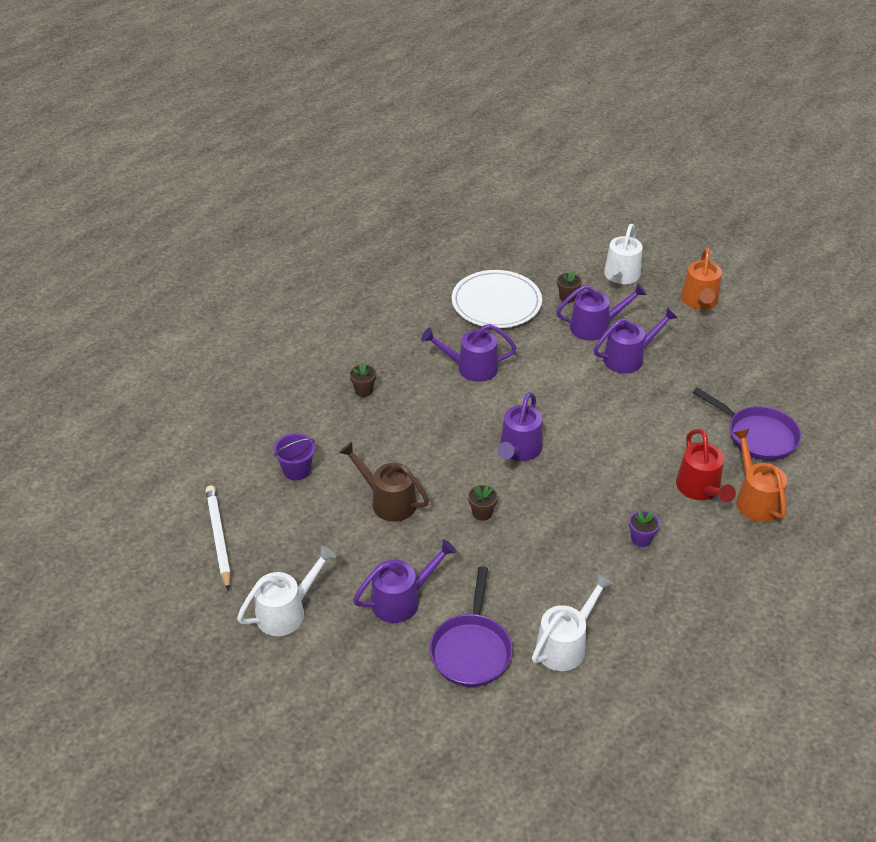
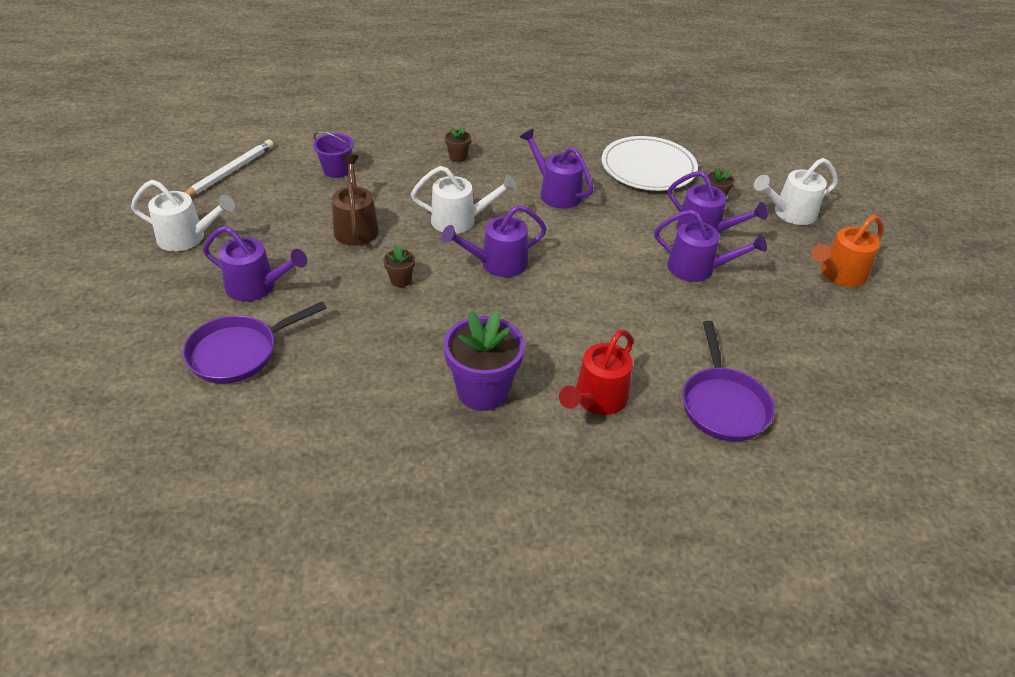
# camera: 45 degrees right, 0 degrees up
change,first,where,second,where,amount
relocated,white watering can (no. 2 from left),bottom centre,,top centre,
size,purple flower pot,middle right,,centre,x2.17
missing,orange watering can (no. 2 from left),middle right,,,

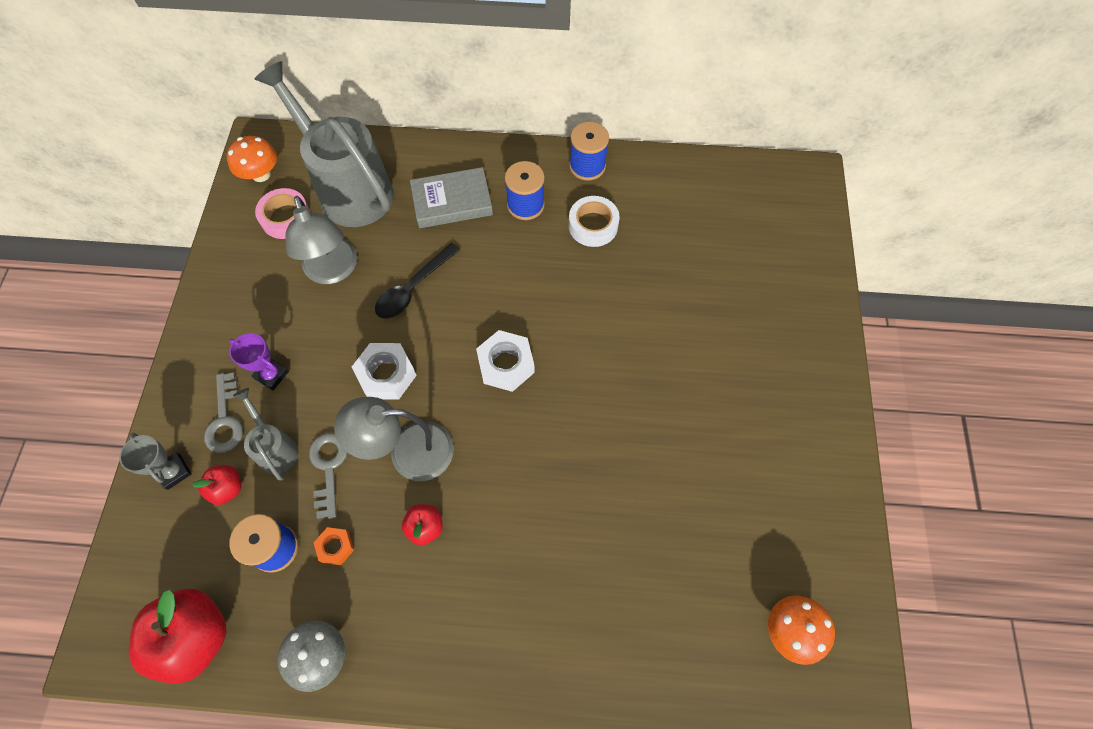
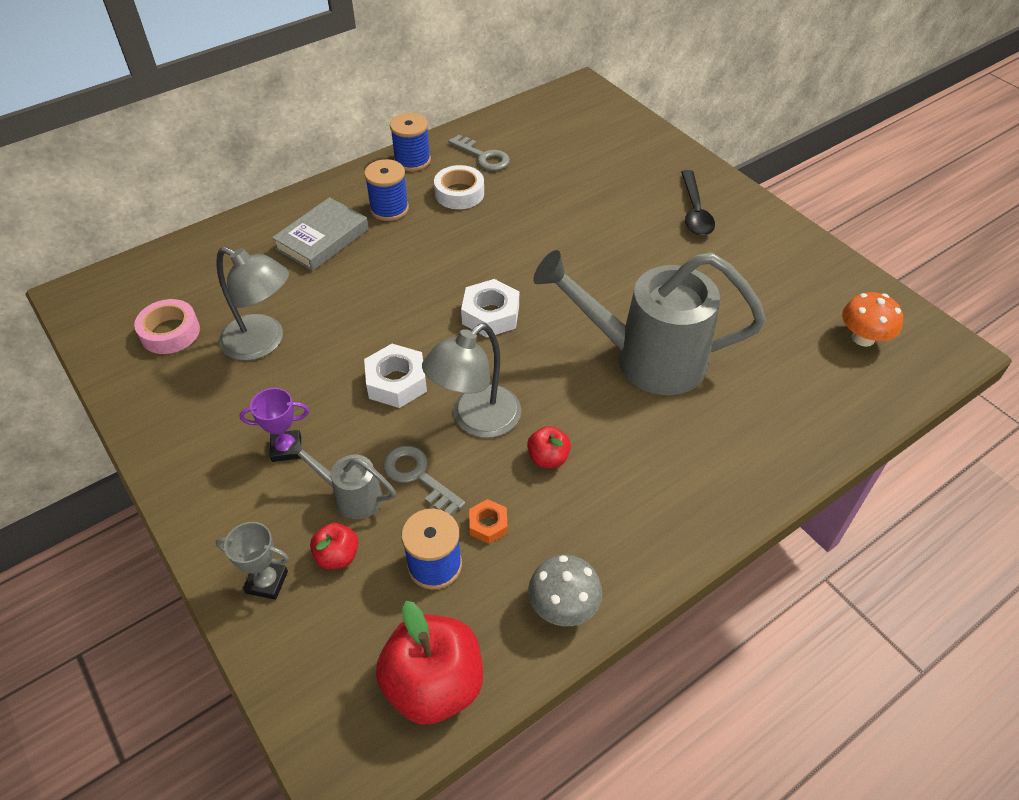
# camera: 40 degrees left, 15 degrees down
change,first,where,second,where,amount
relocated,grey key (no. 1 from left in the first image),middle left,grey key (no. 2 from left),top centre,
missing,orange mushroom (no. 1 from left),top left,,,
relocated,grey watering can (no. 2 from left),top left,,centre,
relocated,black spoon,centre,,top right,

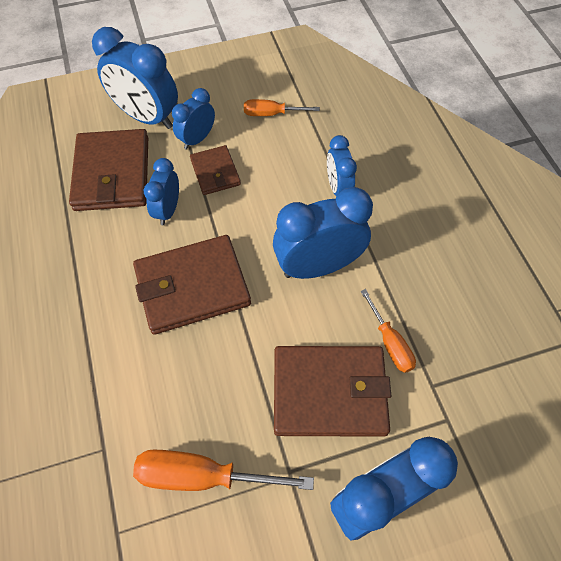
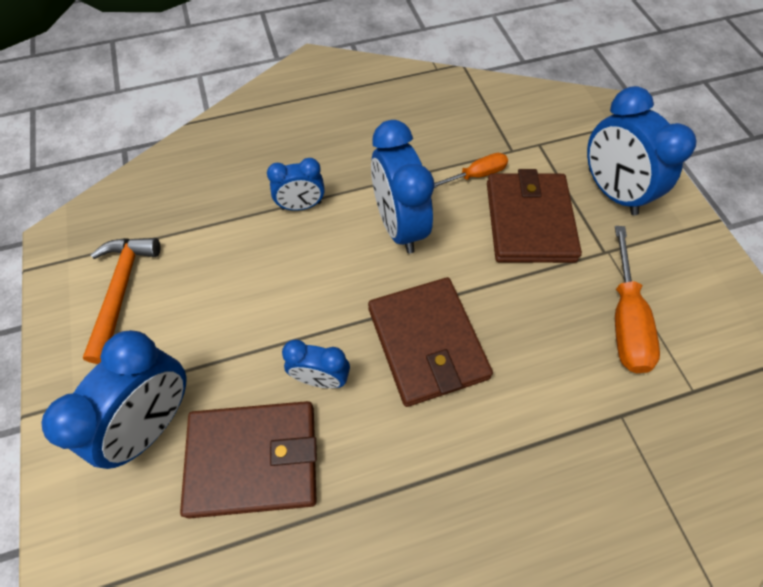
# camera: 90 degrees left, 0 degrees up
change,first,where,second,where,amount
missing,blue clock (no. 3 from left),top centre,,,
missing,brown wallet (no. 3 from left),top centre,,,
missing,orange screwdriver (no. 2 from left),top centre,,,
appeared,,,orange hammer,middle left,

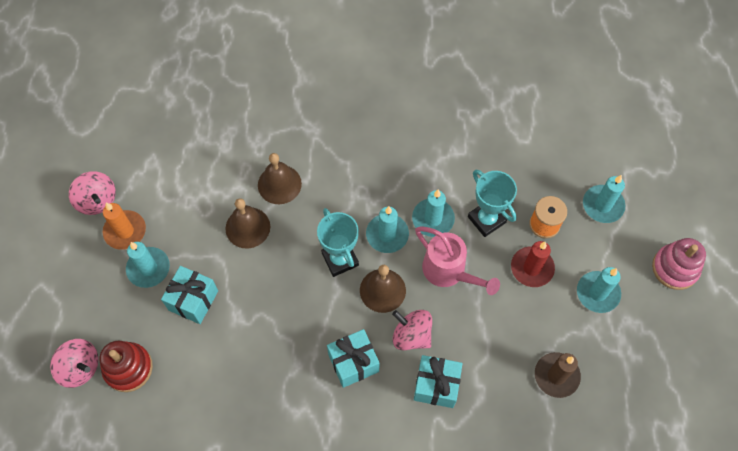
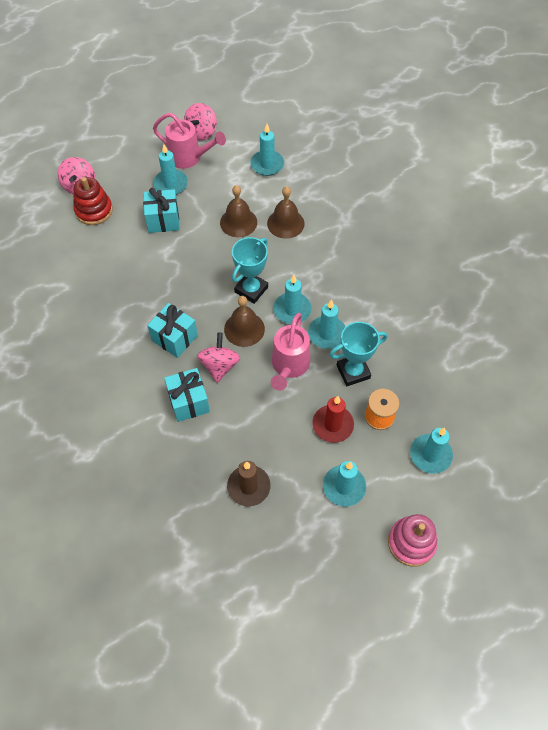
# camera: 60 degrees right, 5 degrees down
change,first,where,second,where,amount
exchanged,orange candle,middle left,pink watering can (no. 1 from left),top centre,
spun,turquoise trophy (no. 2 from left),middle right,,centre,45 degrees clockwise
appeared,,,turquoise candle (no. 2 from left),top centre,

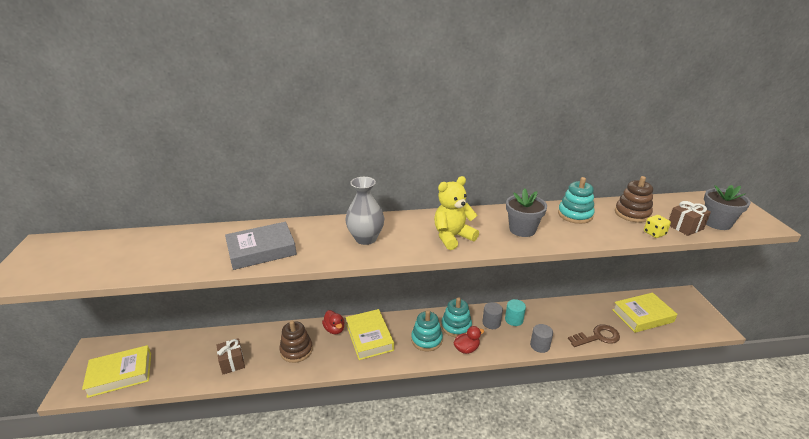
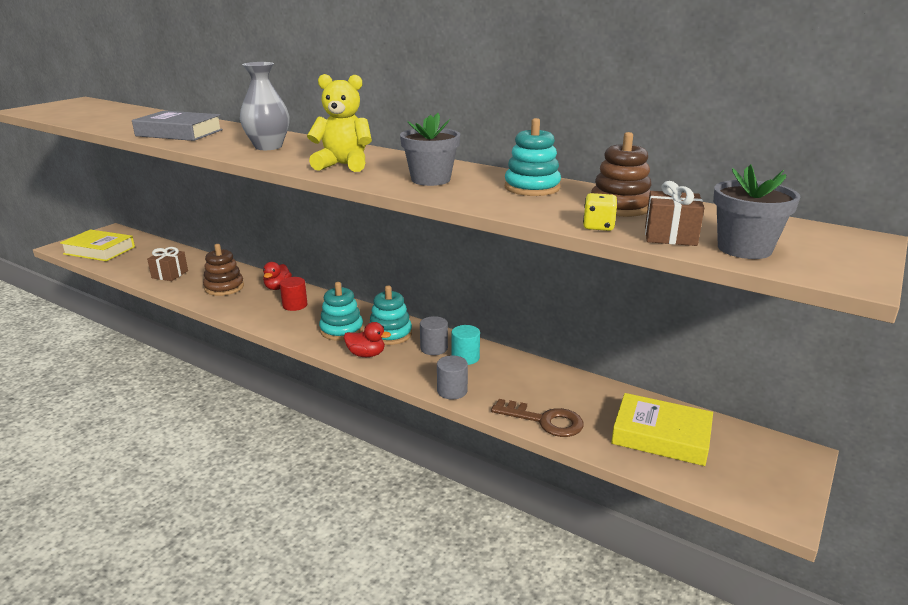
# camera: 40 degrees right, 5 degrees down
change,first,where,second,where,amount
exchanged,yellow book (no. 2 from left),bottom centre,red cylinder,middle left,

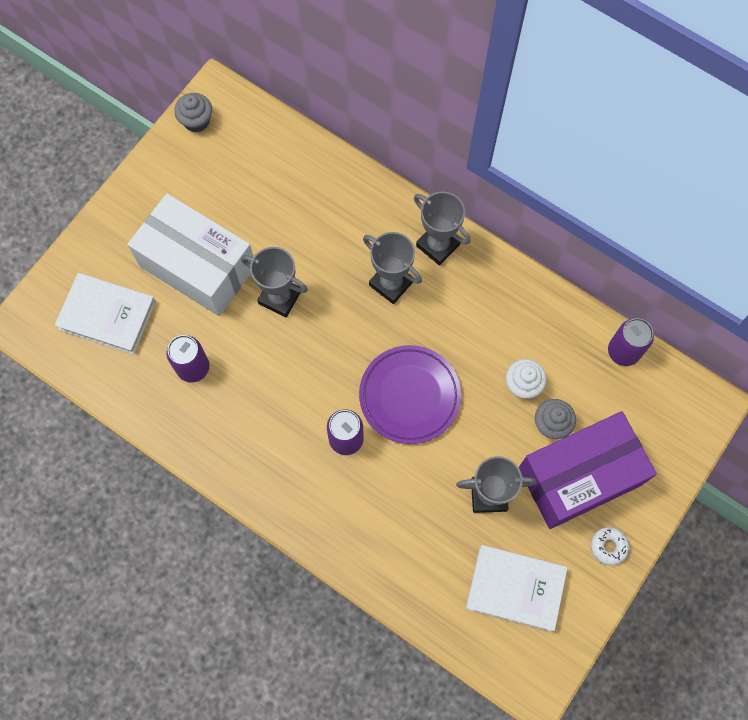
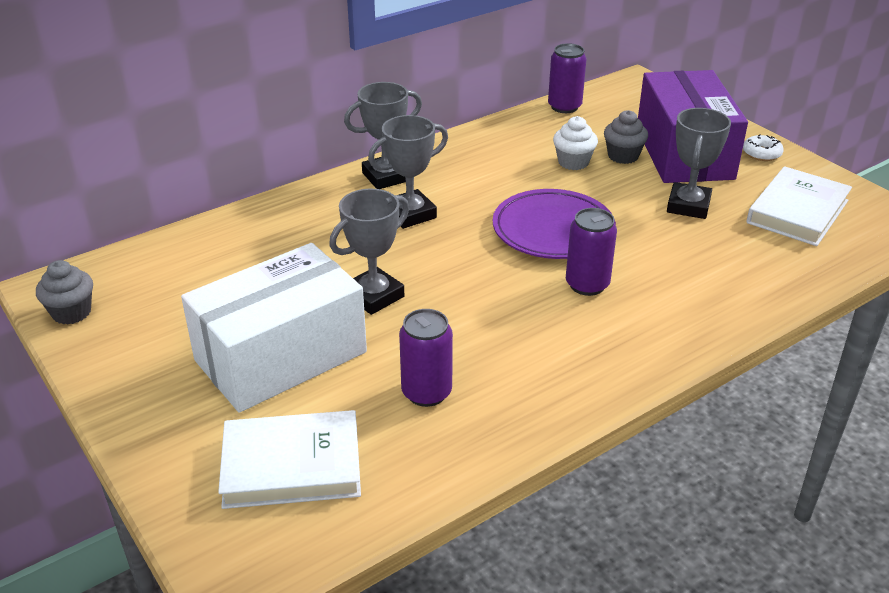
# camera: 70 degrees left, 35 degrees down
change,first,where,second,where,amount
spun,white book (no. 1 from left),middle left,,bottom left,45 degrees clockwise

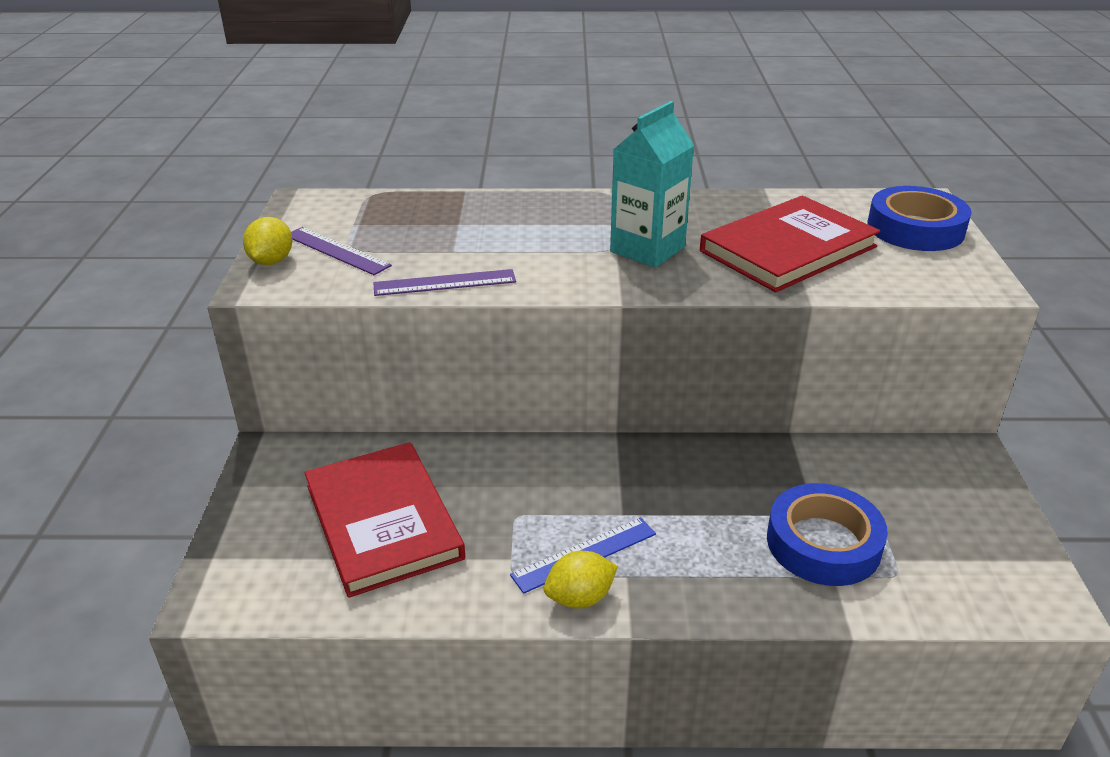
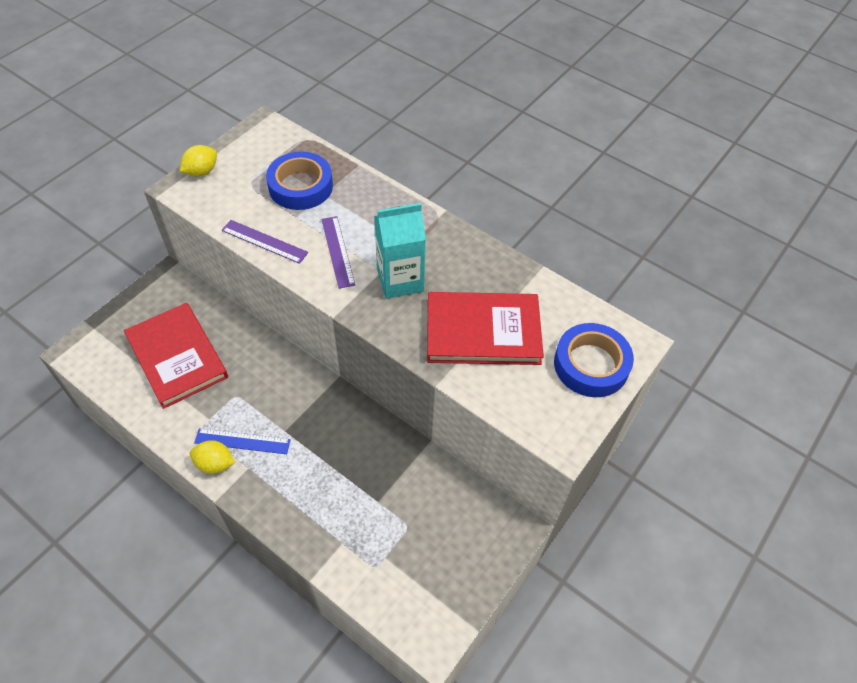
# camera: 35 degrees right, 20 degrees up
change,first,where,second,where,amount
relocated,purple ruler (no. 1 from left in the first image),top left,purple ruler (no. 2 from left),centre,
spun,red book (no. 1 from left),bottom centre,,middle left,45 degrees counterclockwise
relocated,blue tape (no. 1 from left),bottom right,,top centre,

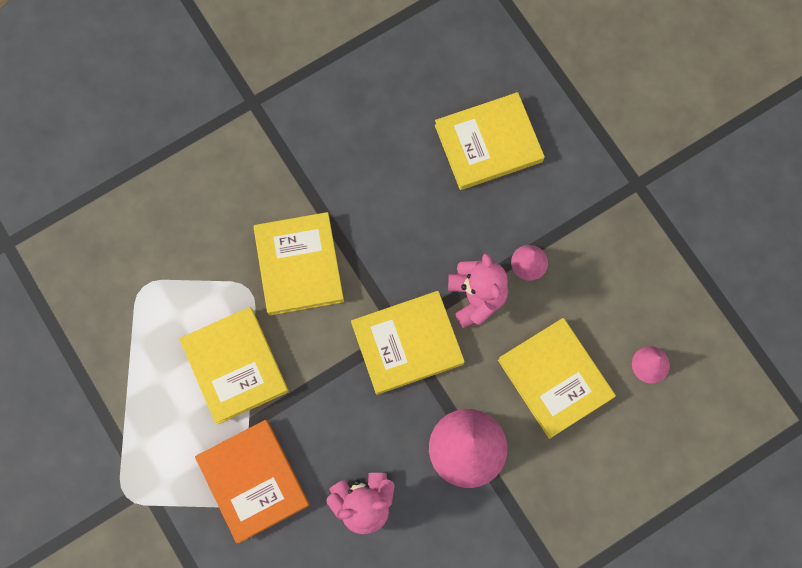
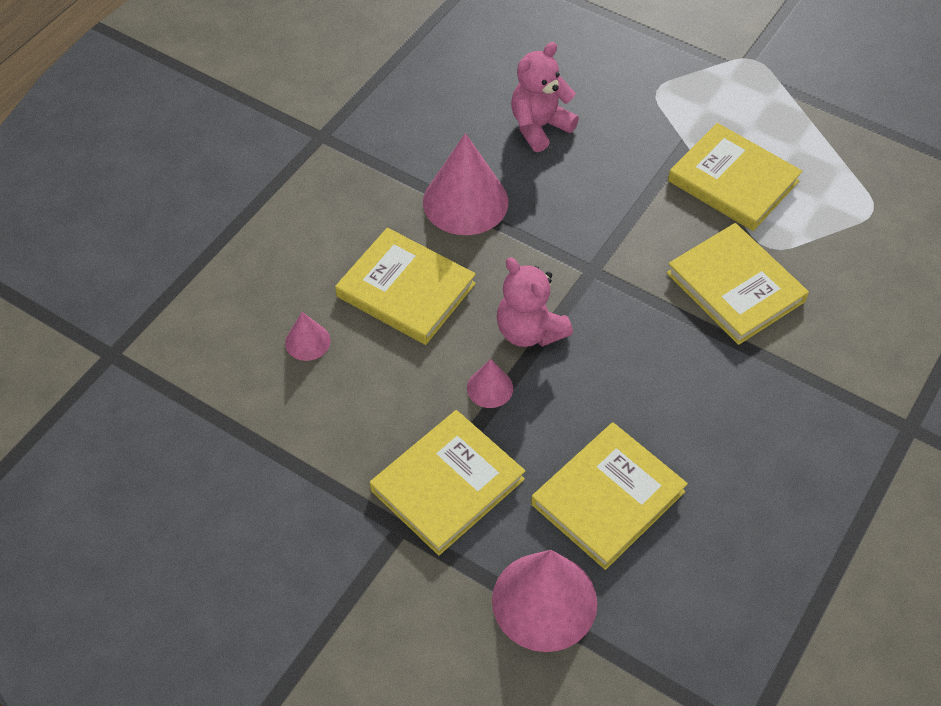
# camera: 155 degrees right, 20 degrees down
change,first,where,second,where,amount
missing,orange book,bottom left,,,
relocated,yellow book (no. 3 from left in the first image),centre,yellow book (no. 2 from left),bottom centre,
appeared,,,pink cone (no. 4 from left),bottom centre,

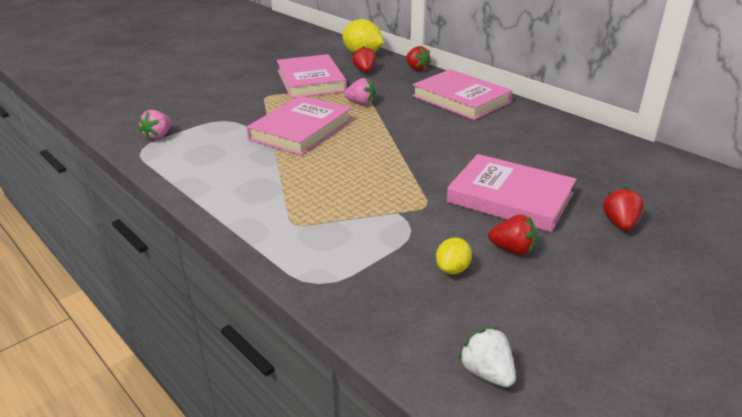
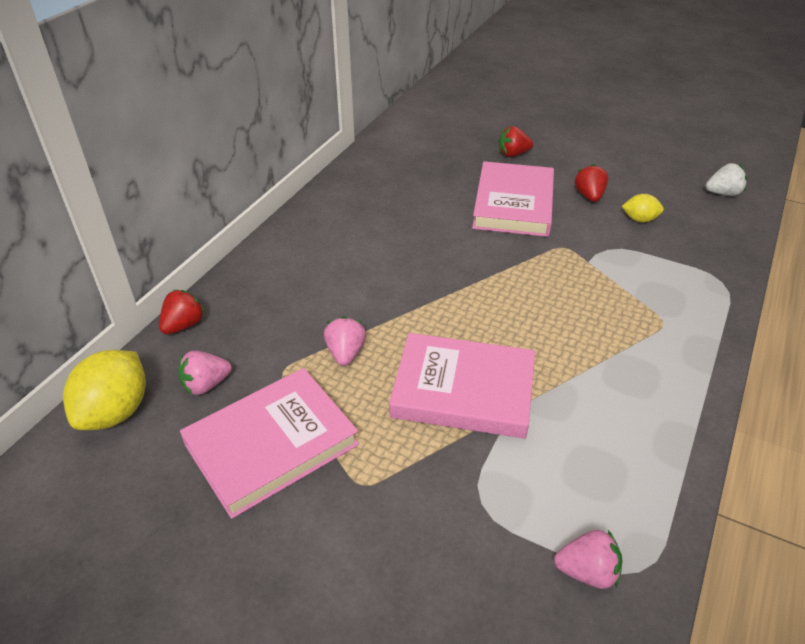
# camera: 110 degrees left, 10 degrees up
change,first,where,second,where,amount
colour,red strawberry (no. 1 from left),top centre,pink strawberry (no. 1 from left),middle left,
missing,pink book (no. 3 from left),top centre,,,
spun,white strawberry,bottom centre,,top right,135 degrees counterclockwise

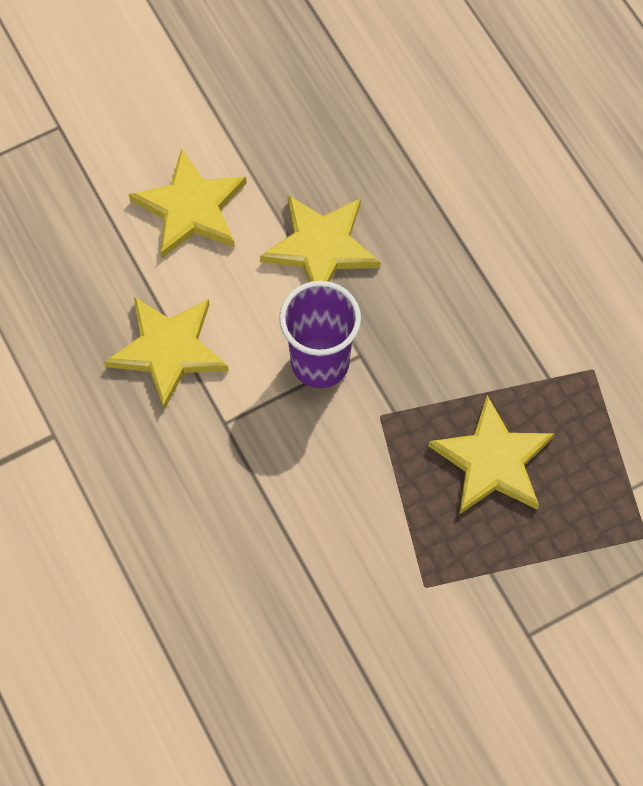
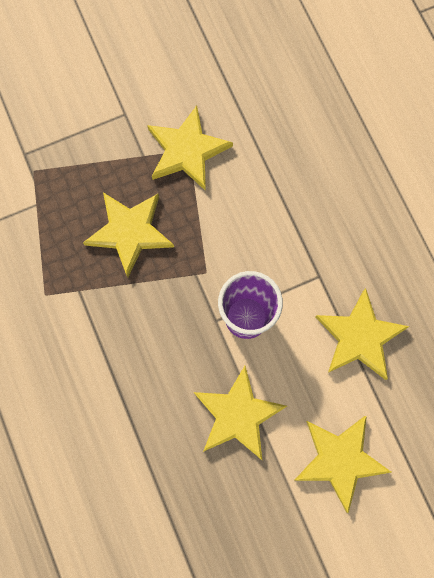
# camera: 175 degrees left, 10 degrees up
change,first,where,second,where,amount
appeared,,,yellow star (no. 2 from left),top centre,

